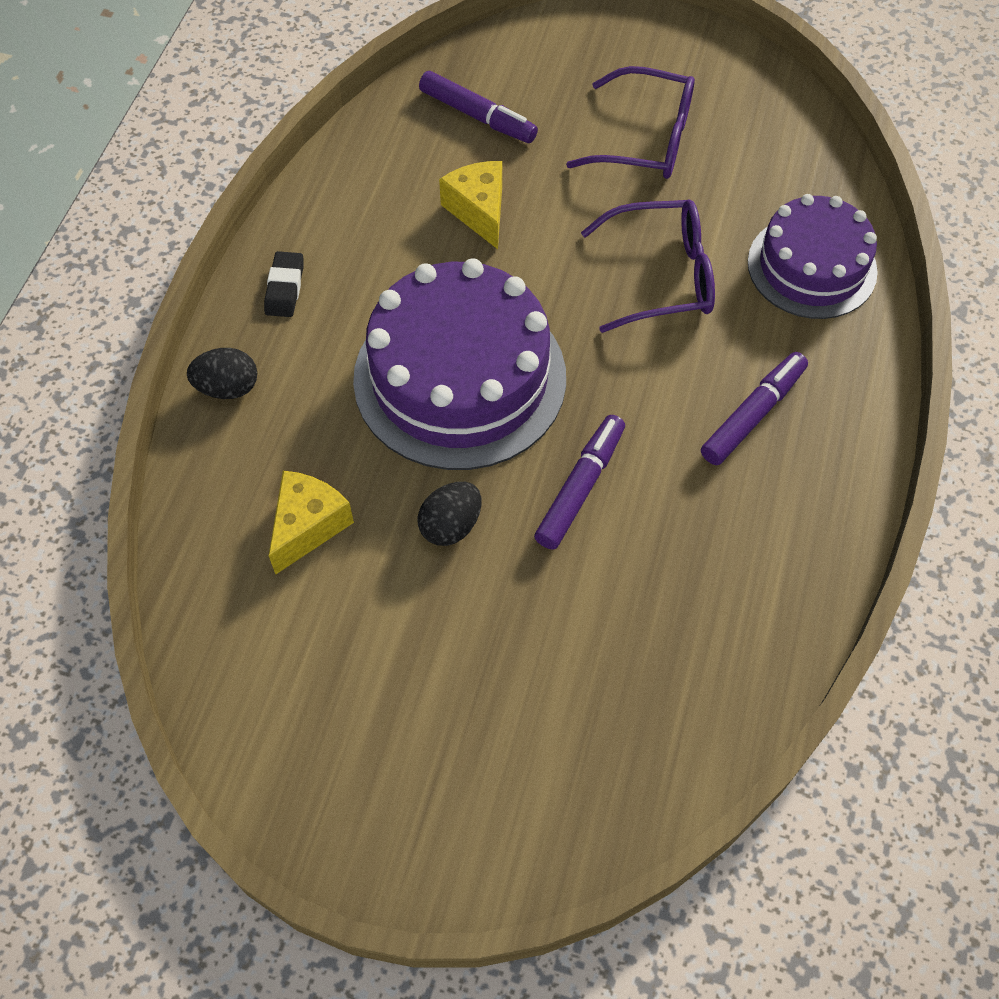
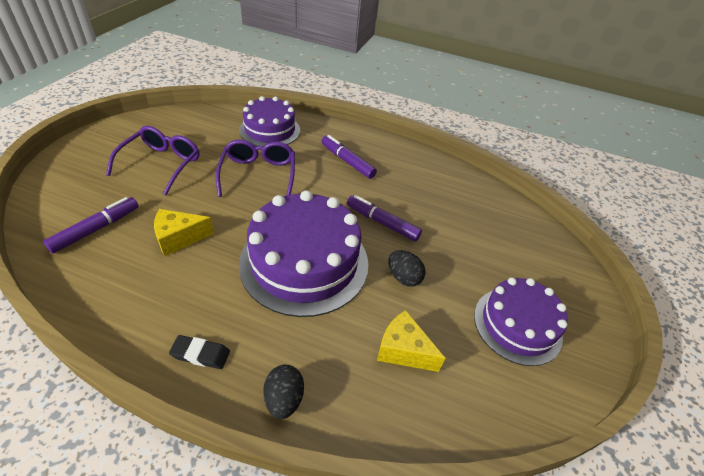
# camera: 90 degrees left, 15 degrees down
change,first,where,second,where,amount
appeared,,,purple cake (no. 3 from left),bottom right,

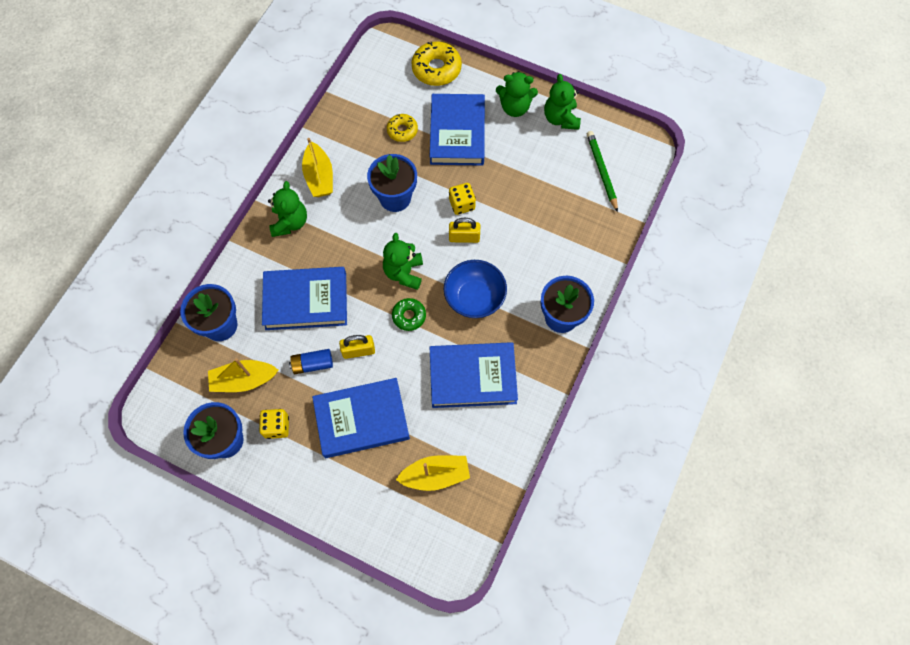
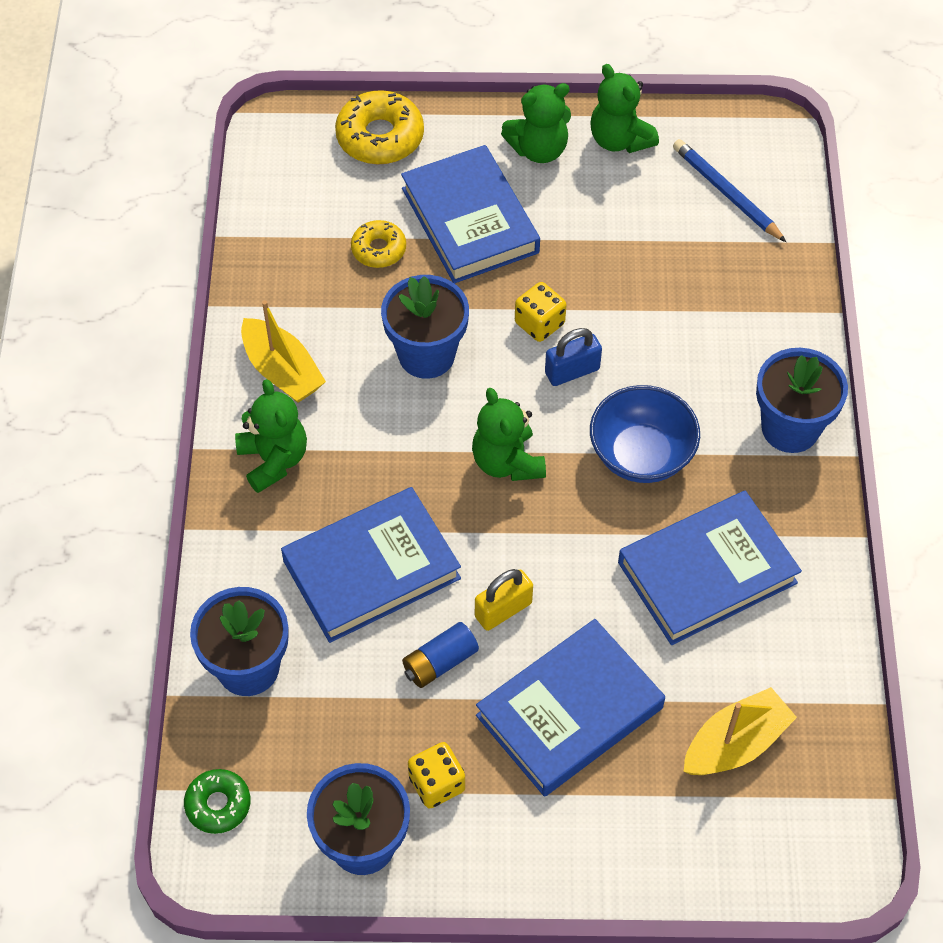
# camera: 25 degrees left, 10 degrees down
change,first,where,second,where,amount
missing,yellow boat (no. 1 from left),middle left,,,
relocated,green donut,centre,,bottom left,
colour,yellow padlock (no. 2 from left),centre,blue padlock,centre,
colour,green pencil,top centre,blue pencil,top right,

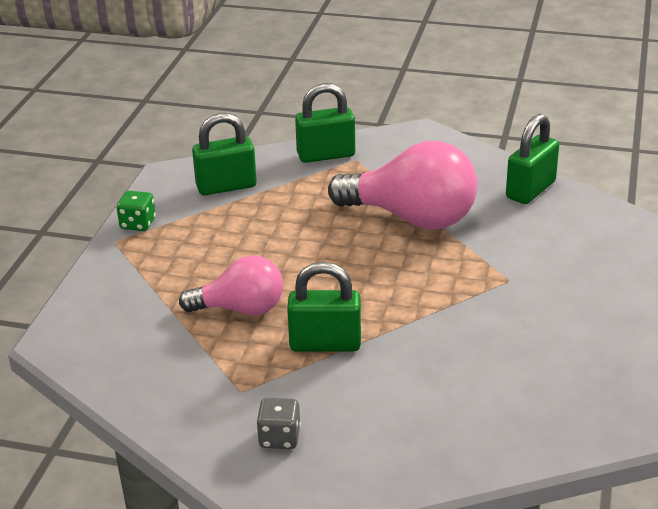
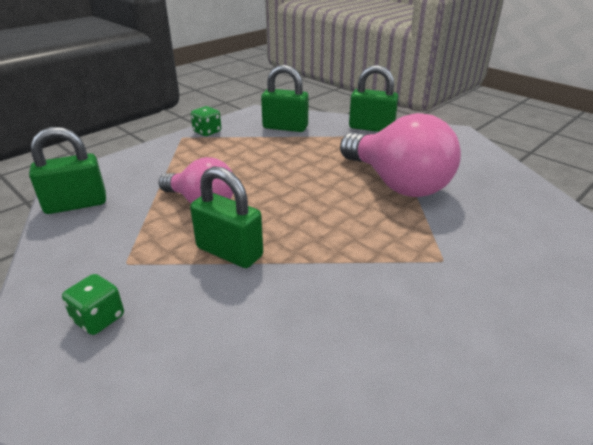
# camera: 30 degrees right, 0 degrees up
change,first,where,second,where,amount
colour,grey dice,bottom centre,green dice (no. 1 from left),bottom left,
relocated,green padlock (no. 4 from left in the first image),top right,green padlock (no. 1 from left),middle left,

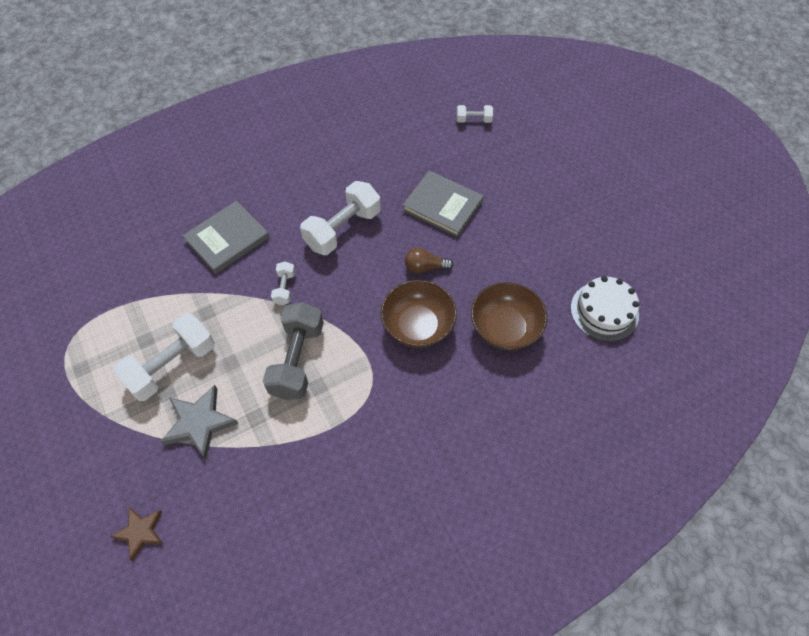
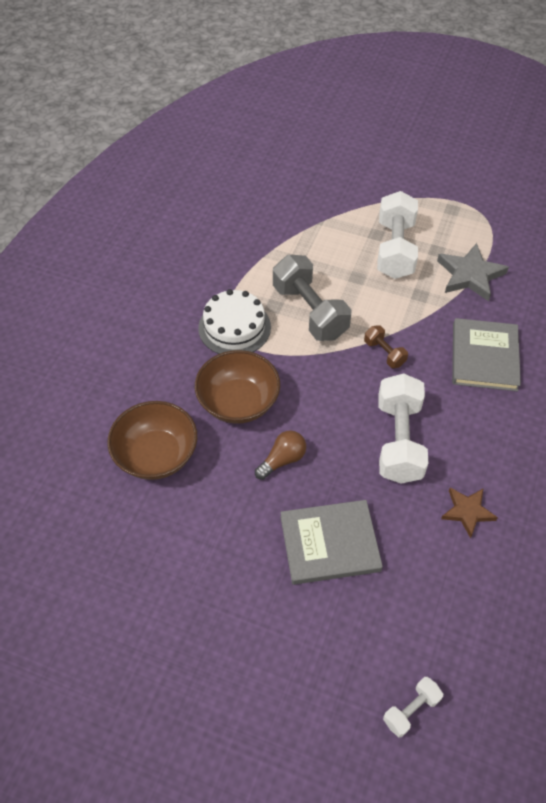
# camera: 140 degrees right, 5 degrees down
change,first,where,second,where,amount
relocated,brown star,bottom left,,middle right,
relocated,grey star,middle left,,middle right,
colour,white dumbbell (no. 2 from left),centre,brown dumbbell,middle right,
relocated,white cake,middle right,,centre,

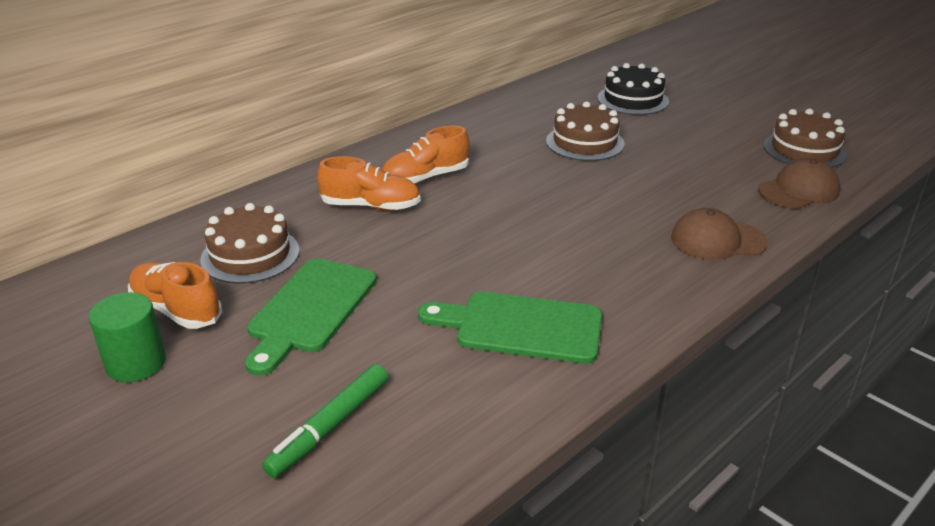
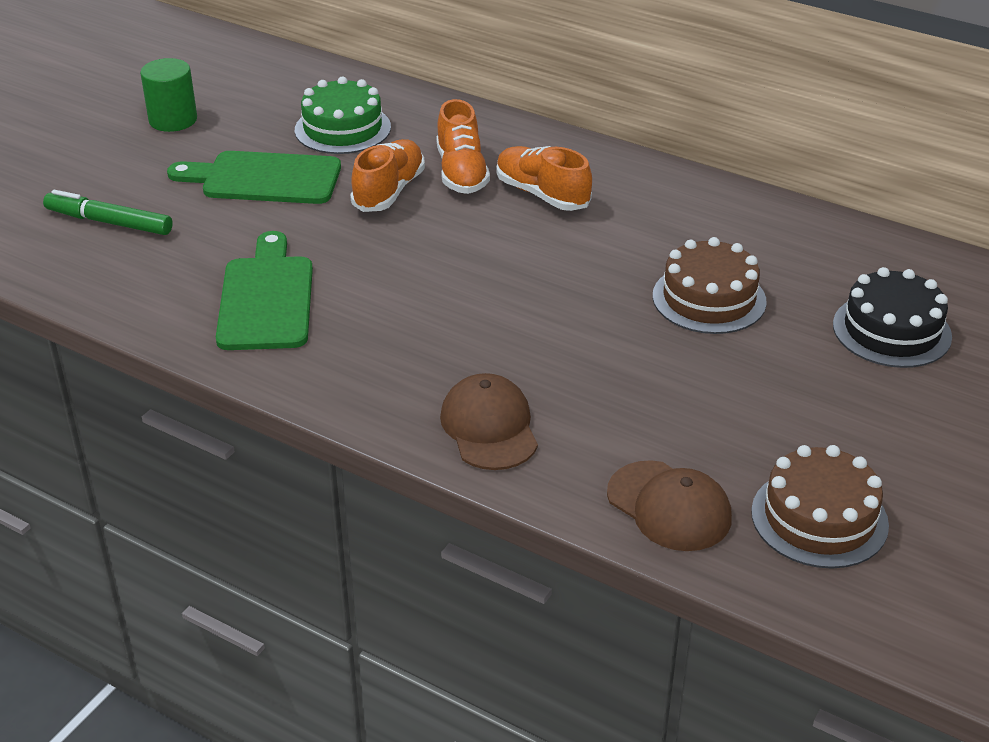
# camera: 75 degrees right, 5 degrees up
change,first,where,second,where,amount
relocated,orange shoe (no. 1 from left),middle left,,top centre,
colour,brown cake (no. 1 from left),middle left,green cake,top centre,

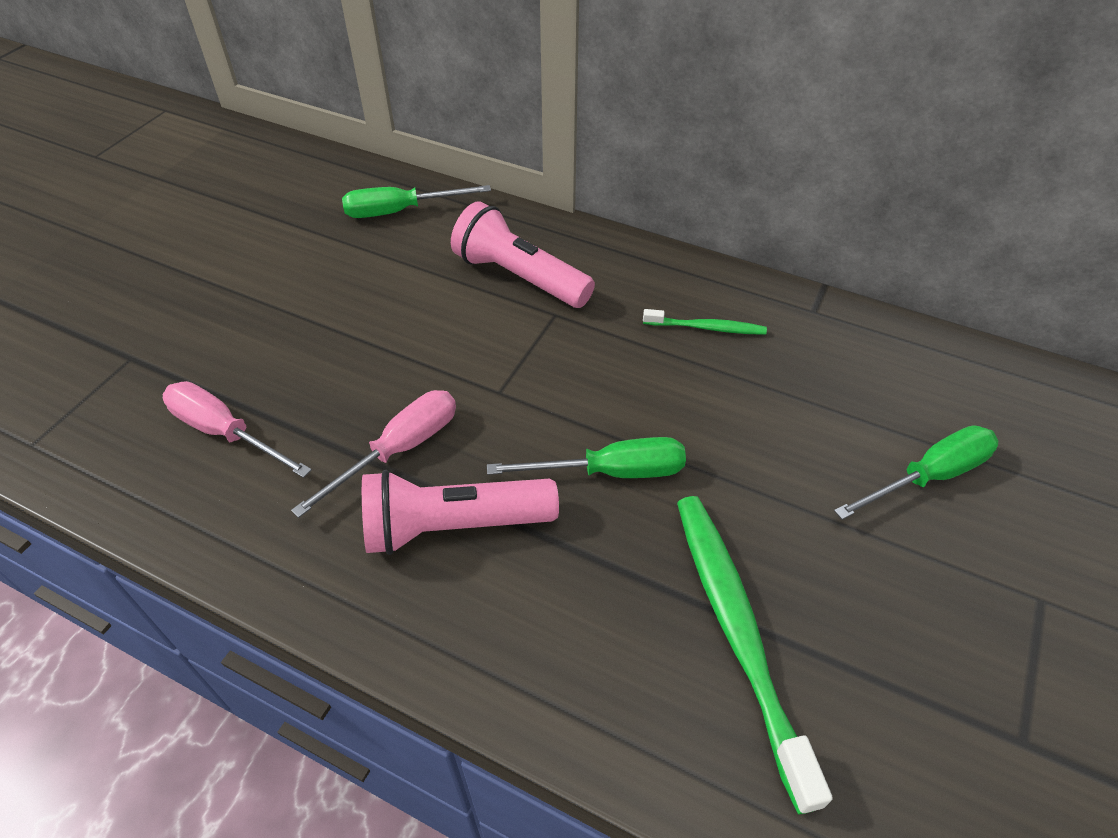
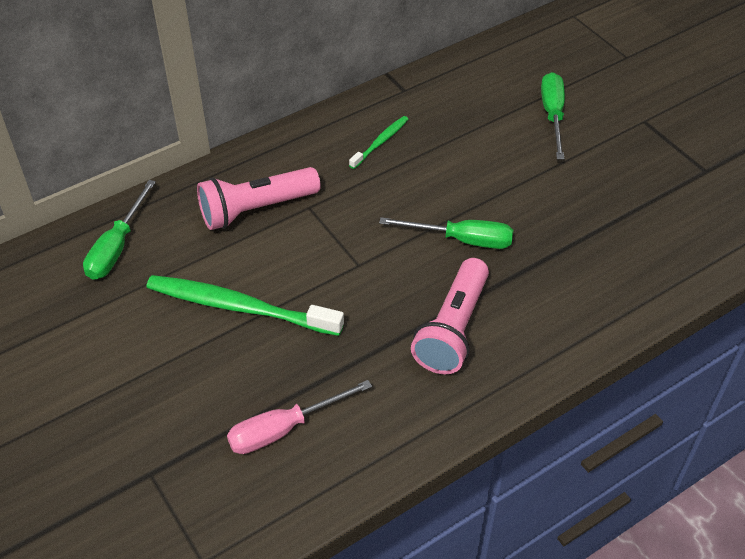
# camera: 60 degrees left, 0 degrees up
change,first,where,second,where,amount
missing,pink screwdriver (no. 2 from left),centre,,,
spun,green screwdriver (no. 2 from left),centre,,centre,75 degrees clockwise
relocated,green toothbrush (no. 2 from left in the first image),bottom right,green toothbrush (no. 1 from left),middle left,

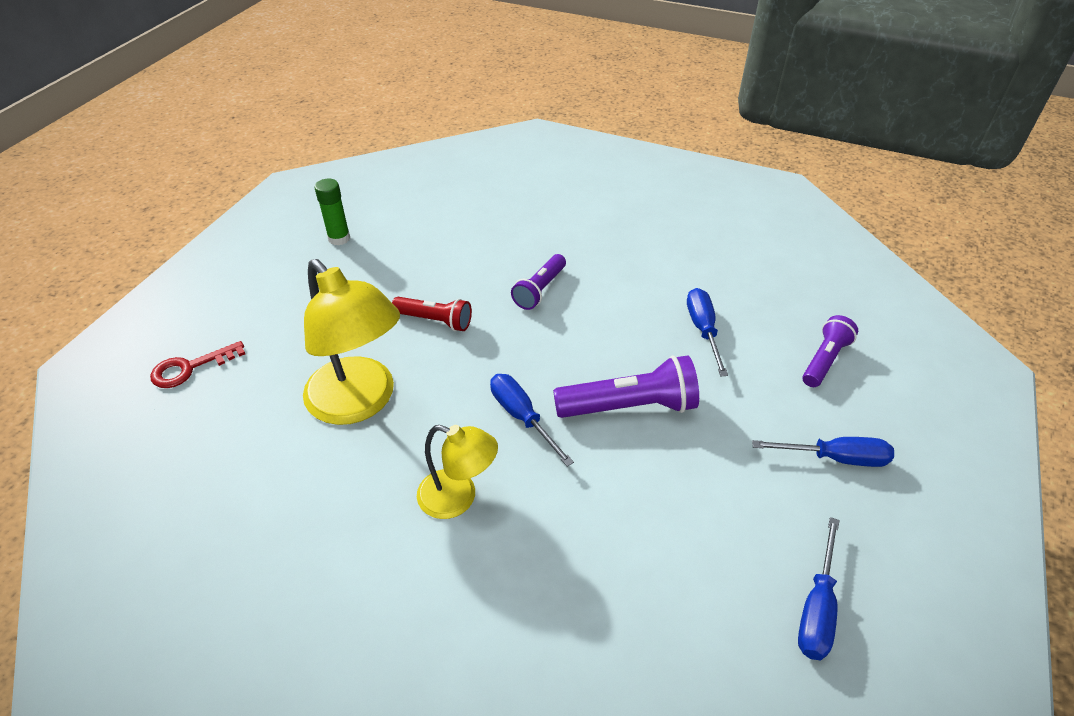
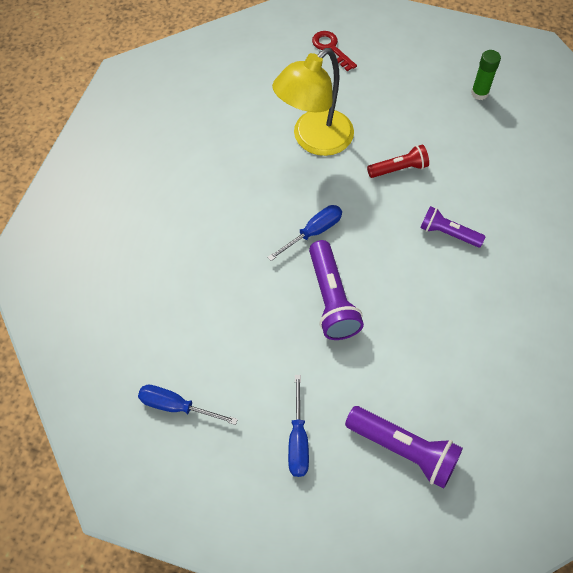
# camera: 85 degrees right, 15 degrees up
change,first,where,second,where,amount
spun,red flashlight,centre,,top right,120 degrees counterclockwise
missing,yellow lamp (no. 2 from left),centre,,,
missing,blue screwdriver (no. 2 from left),centre,,,
size,purple flashlight (no. 3 from left in the first image),middle right,purple flashlight (no. 2 from left),bottom right,x1.57

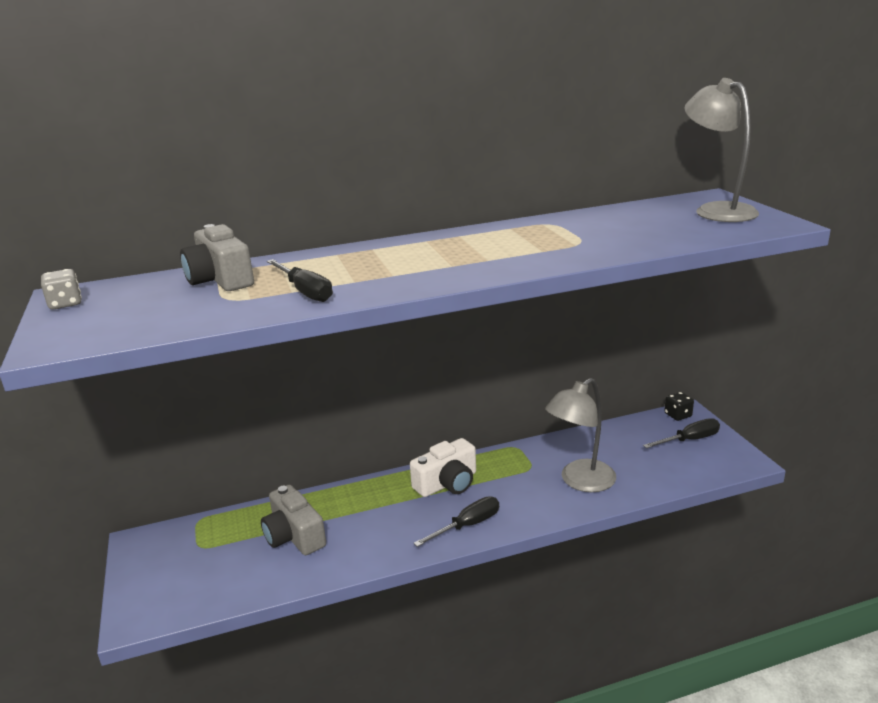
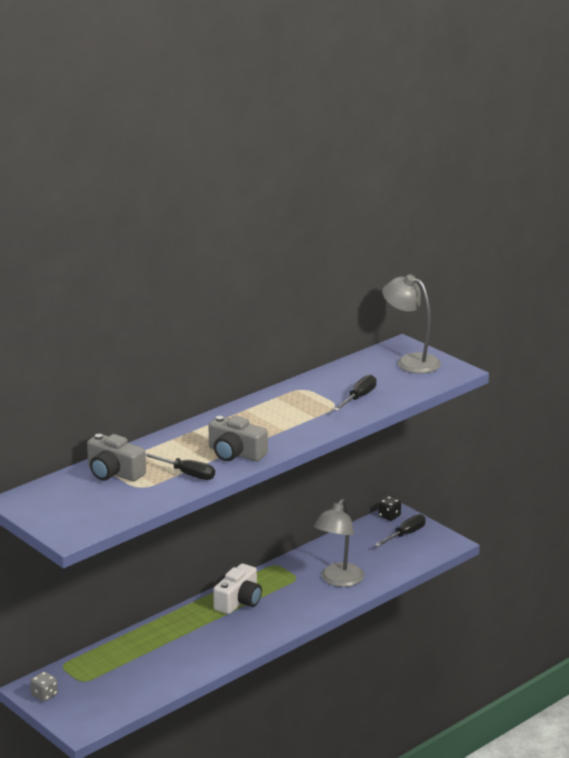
# camera: 25 degrees left, 0 degrees up
change,first,where,second,where,amount
relocated,grey dice,middle left,,bottom left,
relocated,grey camera (no. 2 from left),bottom centre,,centre,
relocated,black screwdriver (no. 2 from left),bottom centre,,centre,

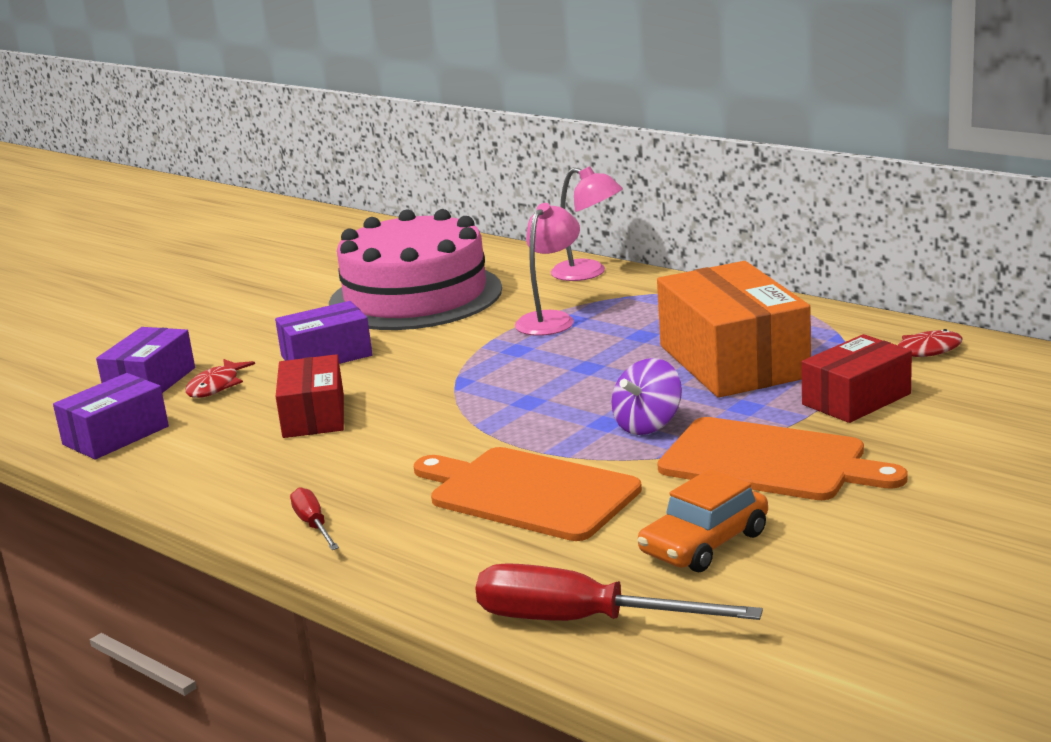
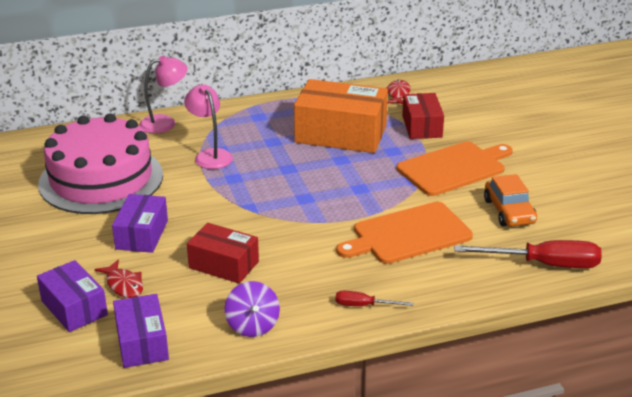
# camera: 60 degrees left, 10 degrees up
change,first,where,second,where,amount
spun,red screwdriver (no. 2 from left),bottom centre,,middle right,135 degrees counterclockwise
relocated,purple spinning top,centre,,bottom centre,

